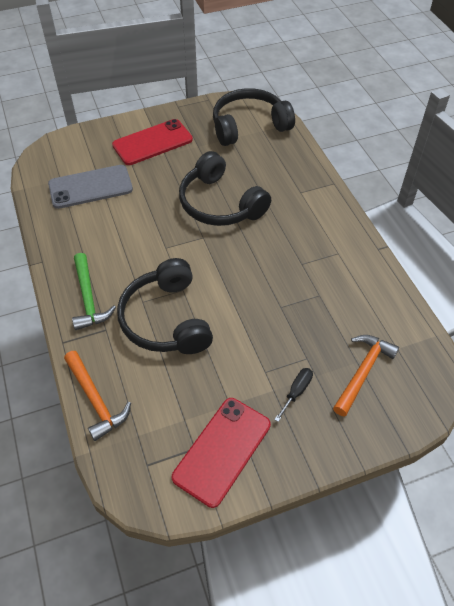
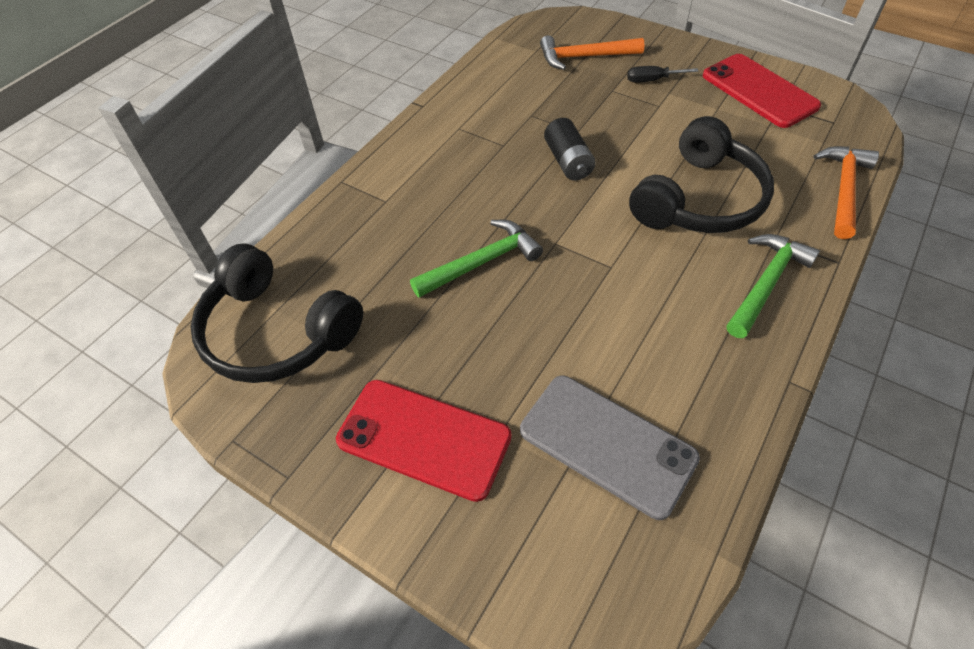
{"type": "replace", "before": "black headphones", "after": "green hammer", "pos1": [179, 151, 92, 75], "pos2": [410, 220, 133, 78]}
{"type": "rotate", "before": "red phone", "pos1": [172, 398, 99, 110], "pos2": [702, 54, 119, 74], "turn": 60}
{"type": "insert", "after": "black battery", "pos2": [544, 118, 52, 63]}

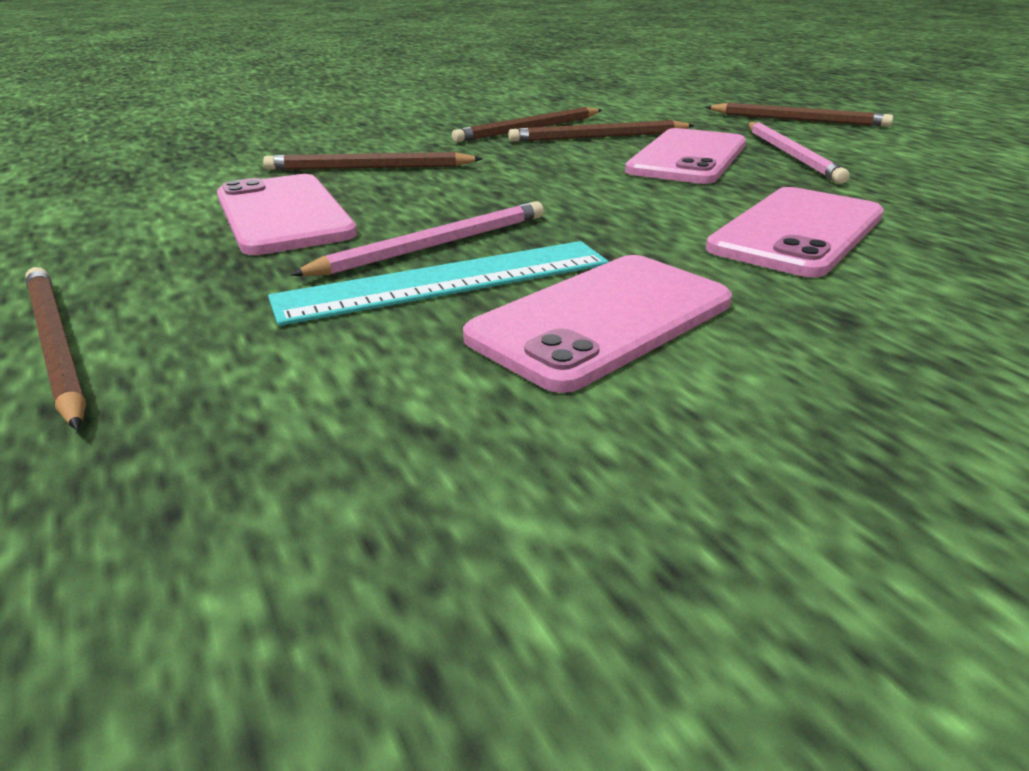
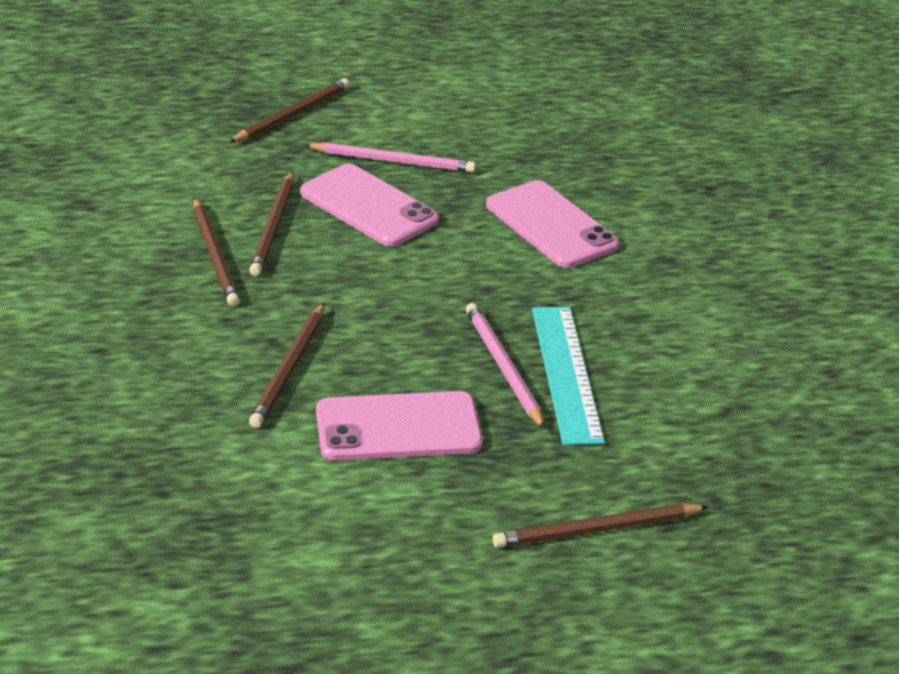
{"type": "delete", "before": "pink phone", "pos1": [463, 255, 269, 138]}

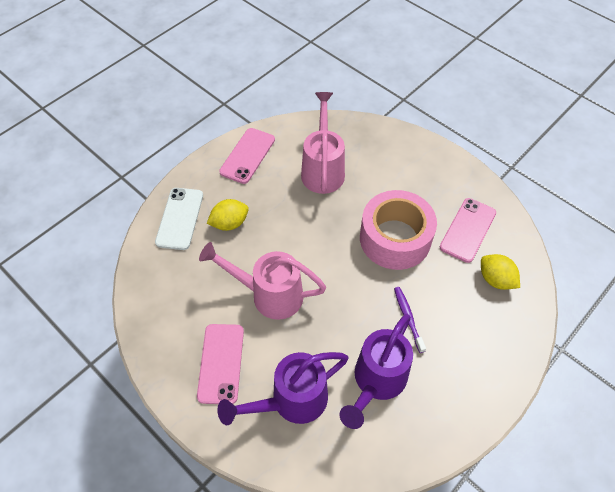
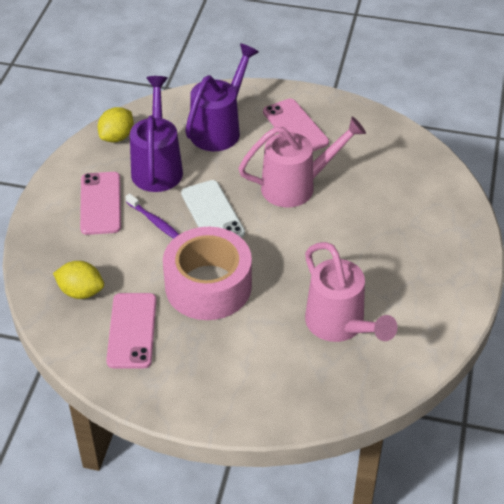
{"type": "move", "before": "pink phone", "pos1": [219, 128, 56, 56], "pos2": [80, 172, 41, 63]}
{"type": "move", "before": "white phone", "pos1": [155, 188, 48, 62], "pos2": [181, 180, 64, 58]}
{"type": "move", "before": "yellow lemon", "pos1": [207, 199, 42, 32], "pos2": [97, 107, 37, 35]}

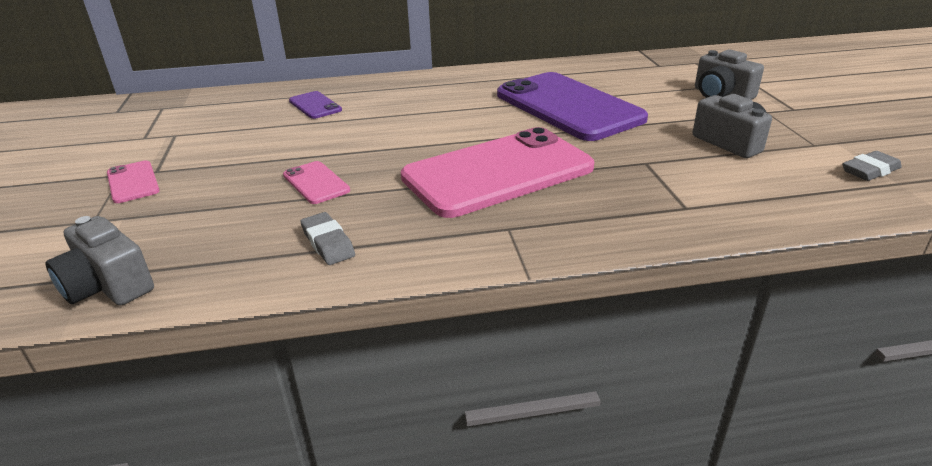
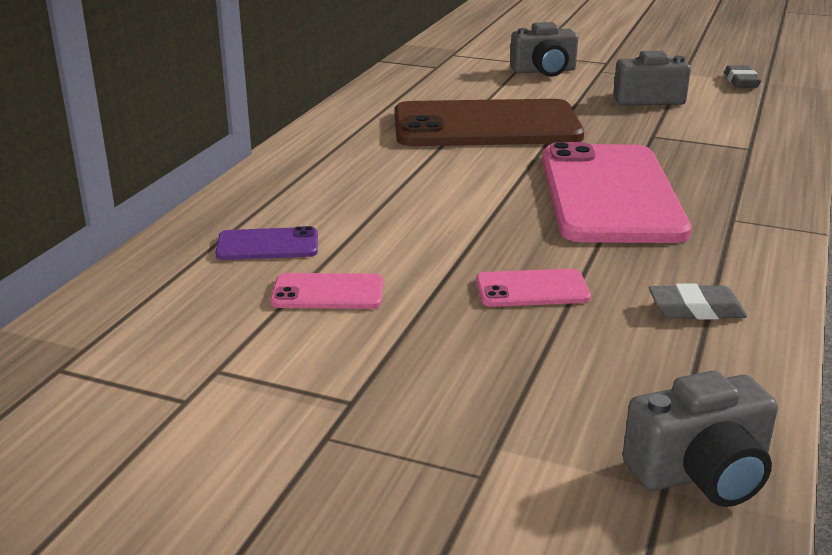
{"type": "recolor", "before": "purple phone", "after": "brown phone", "pos1": [497, 72, 151, 69], "pos2": [394, 99, 190, 47]}
{"type": "move", "before": "pink phone", "pos1": [107, 161, 53, 42], "pos2": [270, 273, 113, 36]}

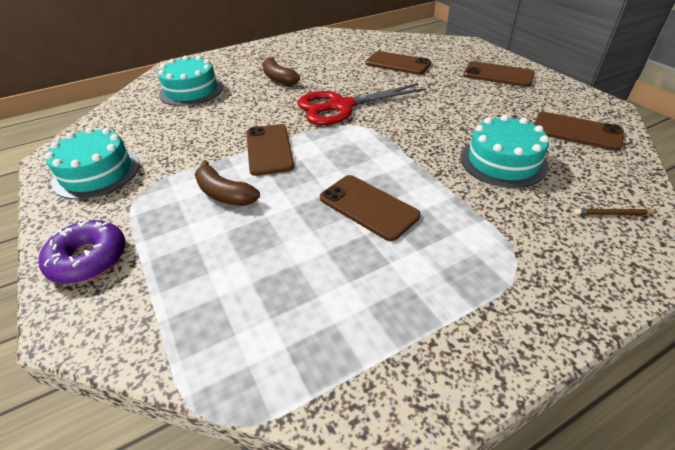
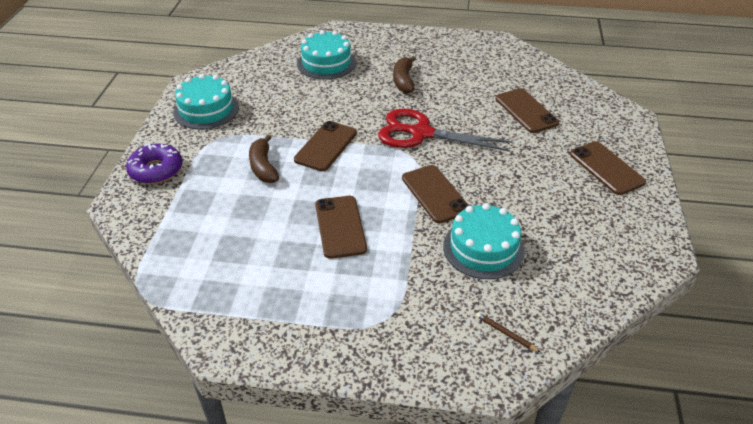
{"type": "move", "before": "brown phone", "pos1": [534, 112, 90, 39], "pos2": [402, 165, 67, 58]}

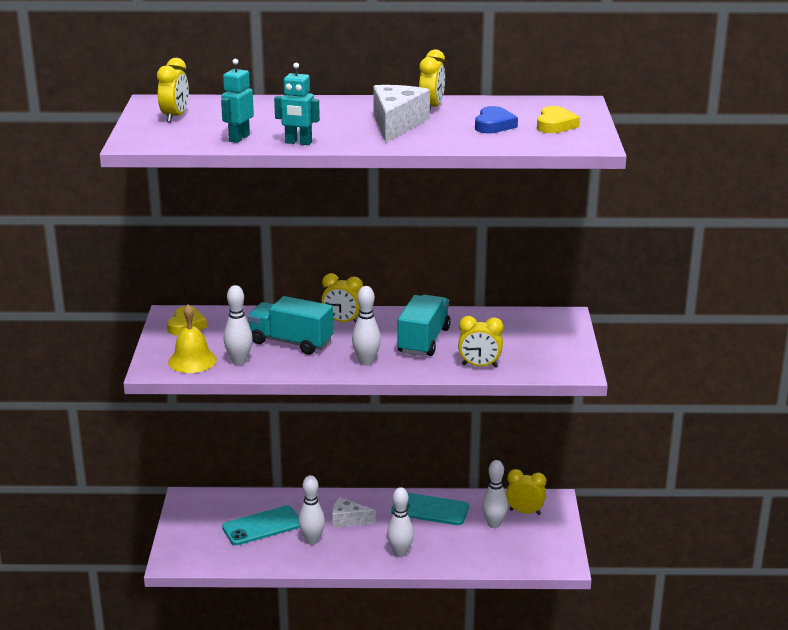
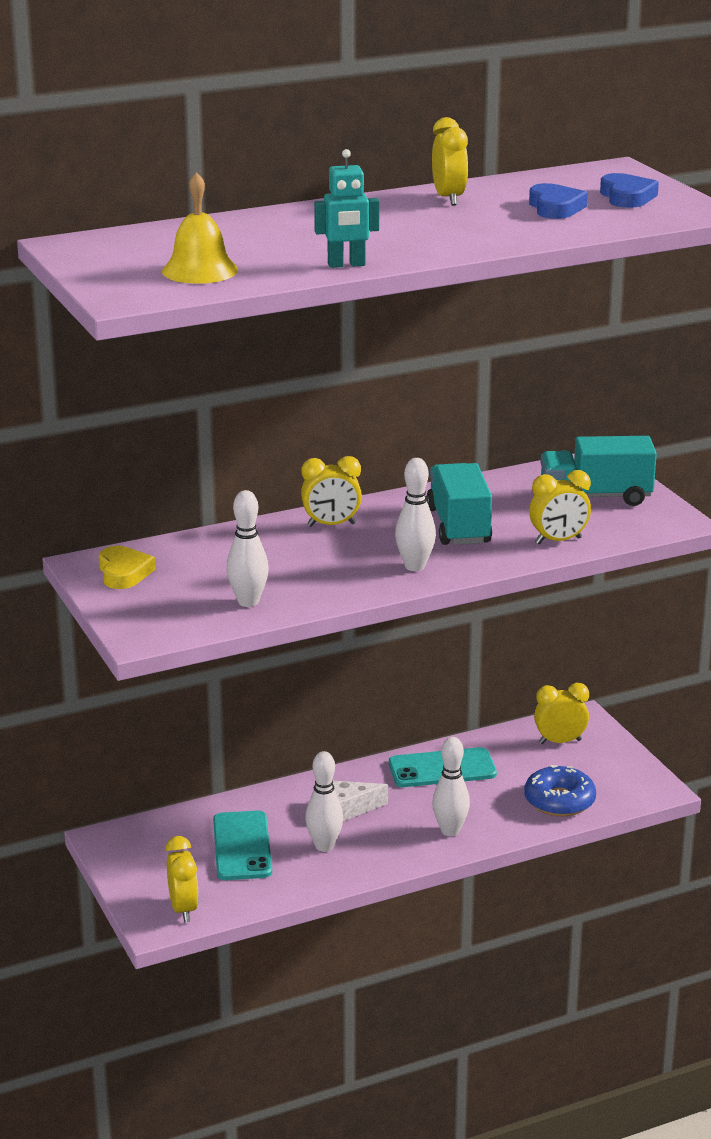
{"type": "move", "before": "yellow clock", "pos1": [157, 58, 32, 64], "pos2": [165, 836, 34, 86]}
{"type": "delete", "before": "turquoise robot", "pos1": [221, 59, 33, 84]}
{"type": "delete", "before": "white cheese", "pos1": [373, 85, 57, 58]}
{"type": "recolor", "before": "yellow heart", "after": "blue heart", "pos1": [537, 106, 43, 27], "pos2": [600, 173, 59, 35]}
{"type": "move", "before": "turquoise truck", "pos1": [248, 296, 85, 59], "pos2": [540, 436, 117, 70]}
{"type": "move", "before": "yellow bell", "pos1": [168, 304, 49, 69], "pos2": [162, 172, 76, 112]}
{"type": "delete", "before": "white bowling pin", "pos1": [482, 460, 26, 68]}
{"type": "rotate", "before": "turquoise phone", "pos1": [222, 505, 78, 40], "pos2": [213, 811, 59, 69], "turn": -45}
{"type": "insert", "after": "blue donut", "pos2": [524, 765, 72, 52]}

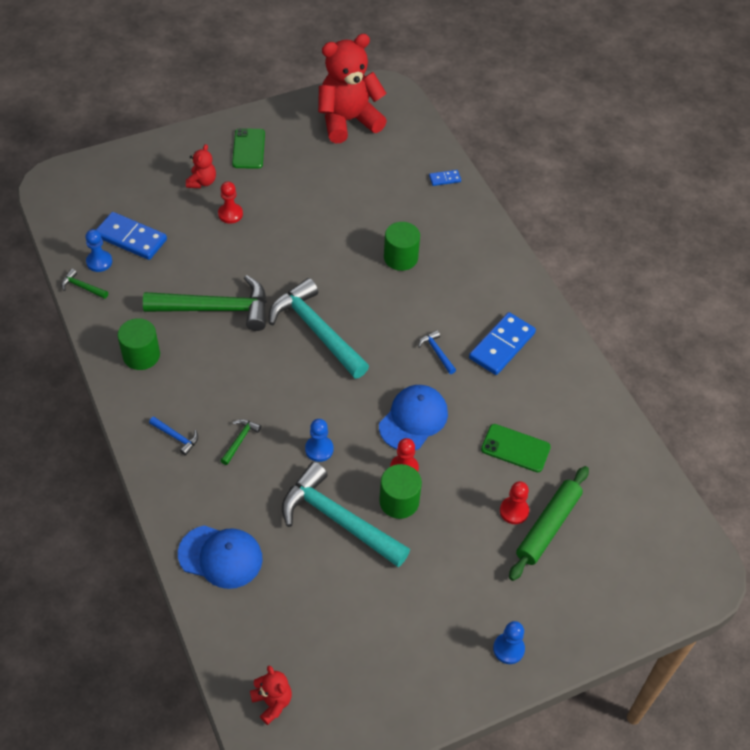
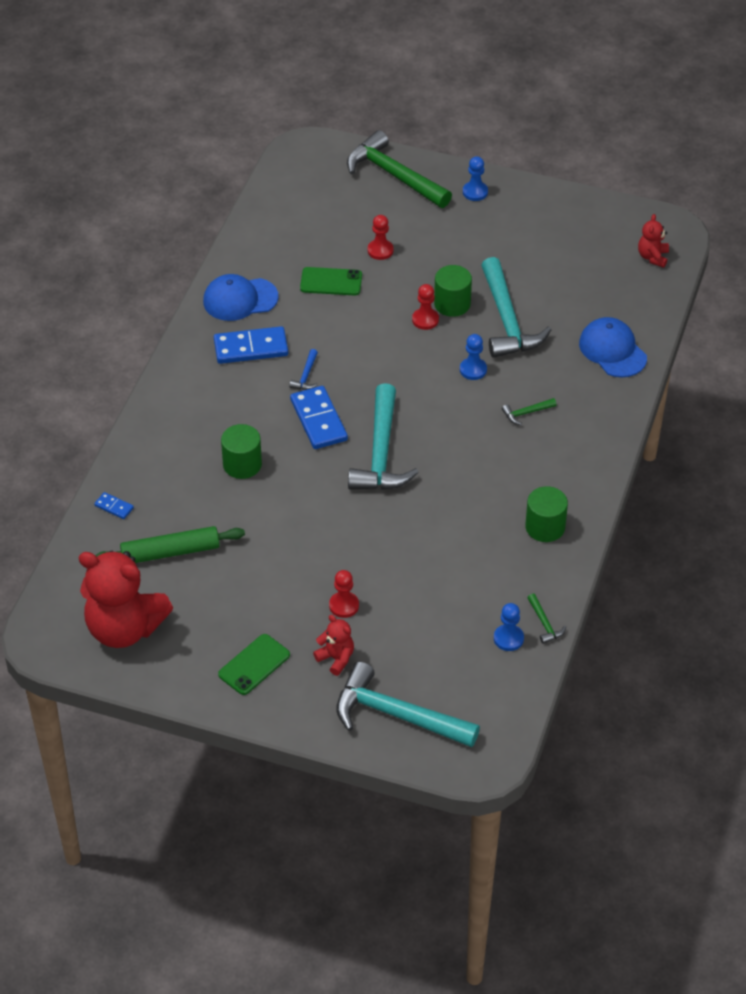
{"type": "rotate", "before": "red teddy bear", "pos1": [186, 144, 30, 44], "pos2": [313, 615, 41, 61], "turn": 75}
{"type": "move", "before": "blue domino", "pos1": [96, 212, 71, 48], "pos2": [290, 386, 58, 63]}
{"type": "move", "before": "green hammer", "pos1": [143, 275, 124, 56], "pos2": [347, 130, 105, 78]}
{"type": "move", "before": "blue cap", "pos1": [379, 385, 69, 65], "pos2": [203, 274, 76, 47]}
{"type": "delete", "before": "blue hammer", "pos1": [149, 417, 49, 39]}
{"type": "rotate", "before": "green phone", "pos1": [481, 424, 70, 48], "pos2": [300, 267, 62, 29], "turn": -60}
{"type": "move", "before": "green rolling pin", "pos1": [509, 466, 80, 115], "pos2": [95, 526, 150, 37]}
{"type": "insert", "after": "turquoise hammer", "pos2": [336, 662, 144, 85]}

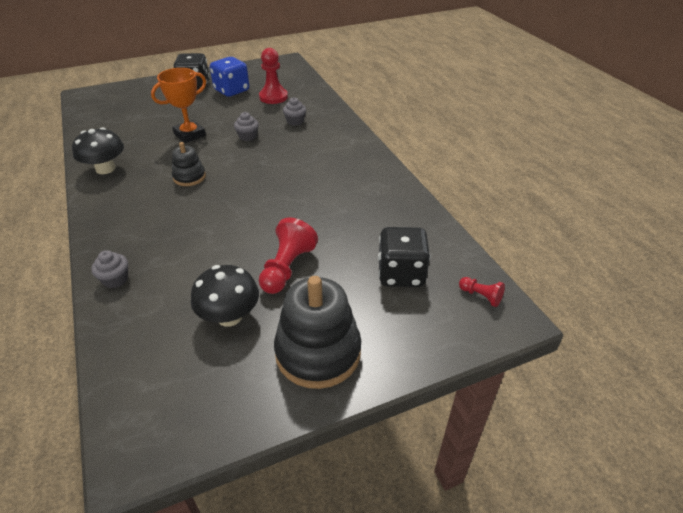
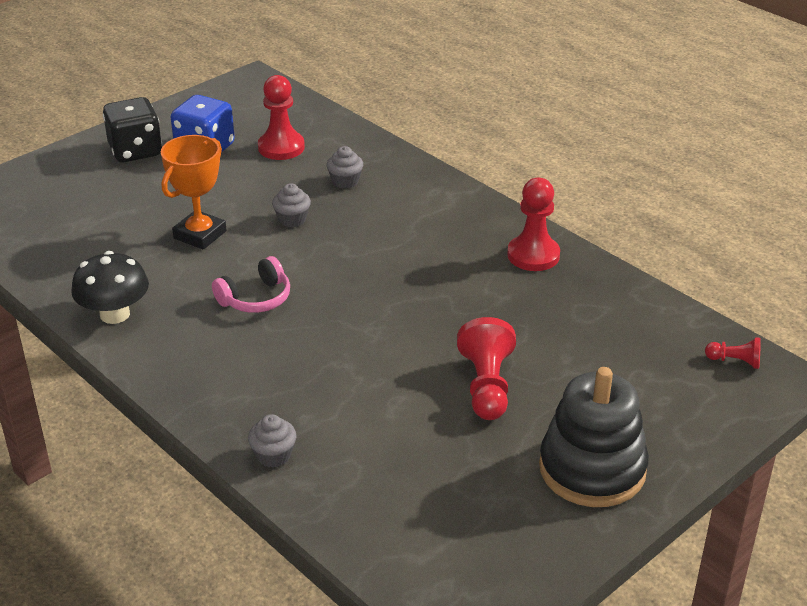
{"type": "replace", "before": "black stacking toy", "after": "pink headphones", "pos1": [172, 142, 34, 44], "pos2": [212, 256, 78, 57]}
{"type": "delete", "before": "black dice", "pos1": [378, 227, 52, 60]}
{"type": "delete", "before": "black mushroom", "pos1": [191, 265, 68, 62]}
{"type": "insert", "after": "red pawn", "pos2": [507, 178, 53, 93]}

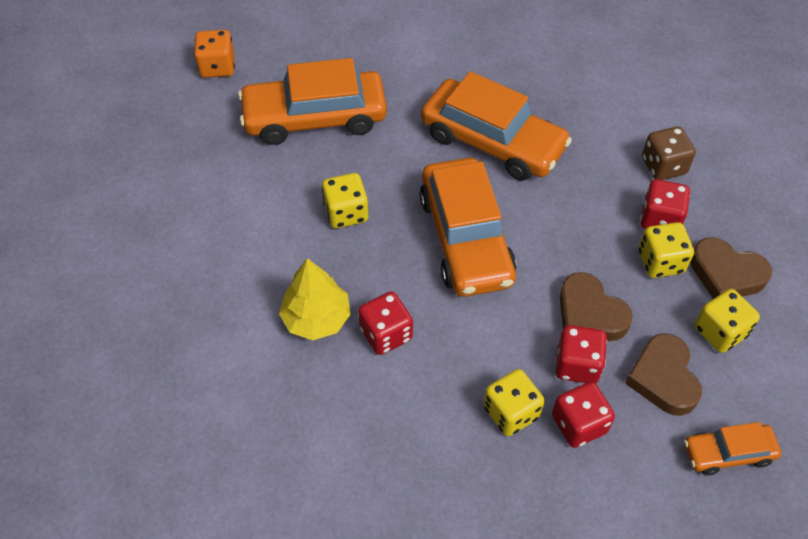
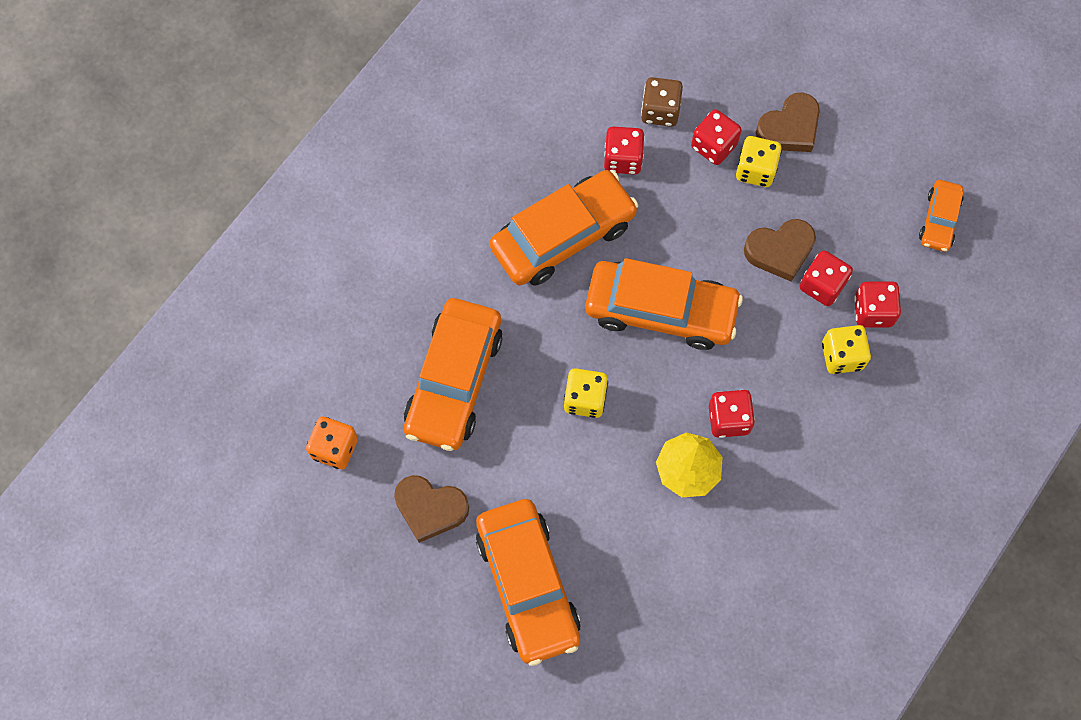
{"type": "delete", "before": "yellow dice", "pos1": [694, 289, 66, 64]}
{"type": "move", "before": "brown heart", "pos1": [625, 333, 77, 83], "pos2": [394, 475, 75, 68]}
{"type": "insert", "after": "red dice", "pos2": [604, 127, 41, 48]}
{"type": "insert", "after": "orange car", "pos2": [476, 499, 105, 167]}

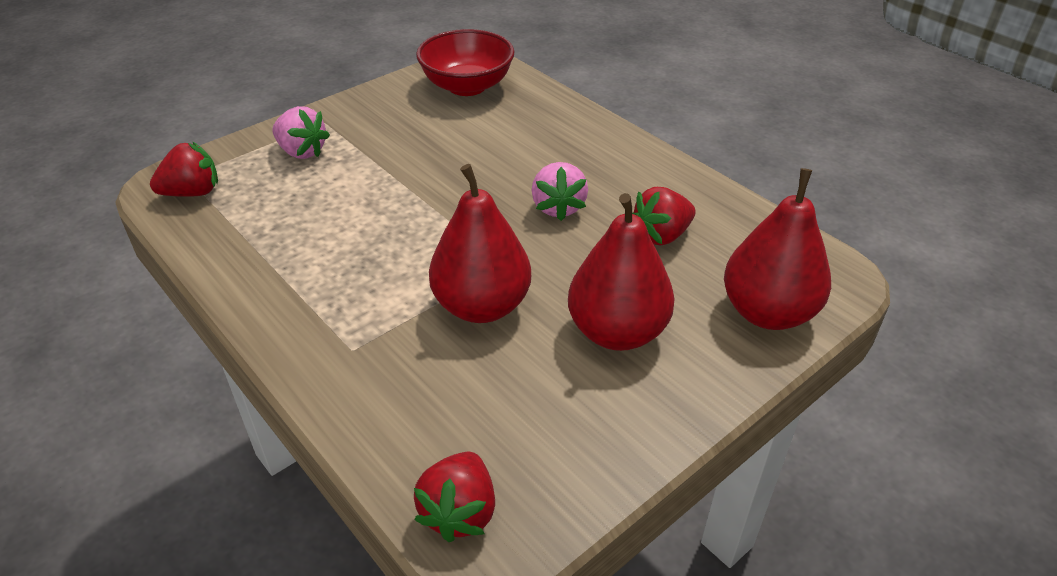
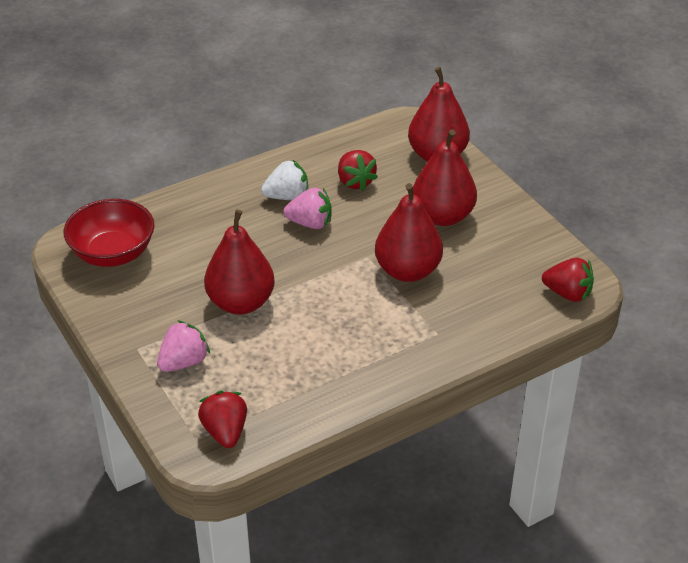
{"type": "insert", "after": "white strawberry", "pos2": [261, 160, 47, 40]}
{"type": "insert", "after": "red pear", "pos2": [204, 210, 71, 104]}

